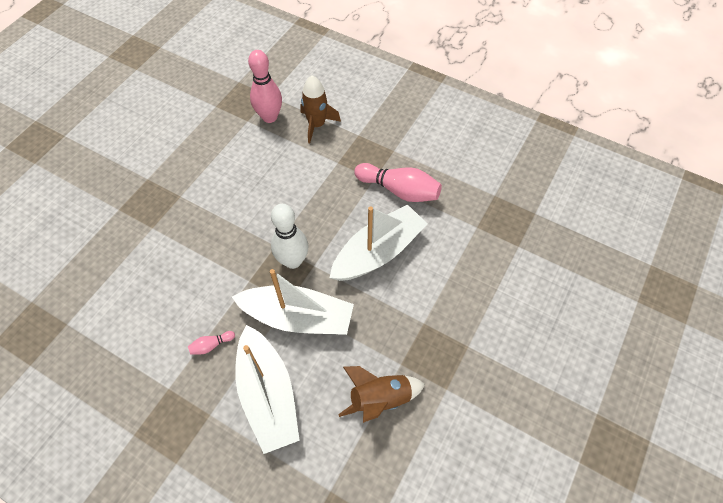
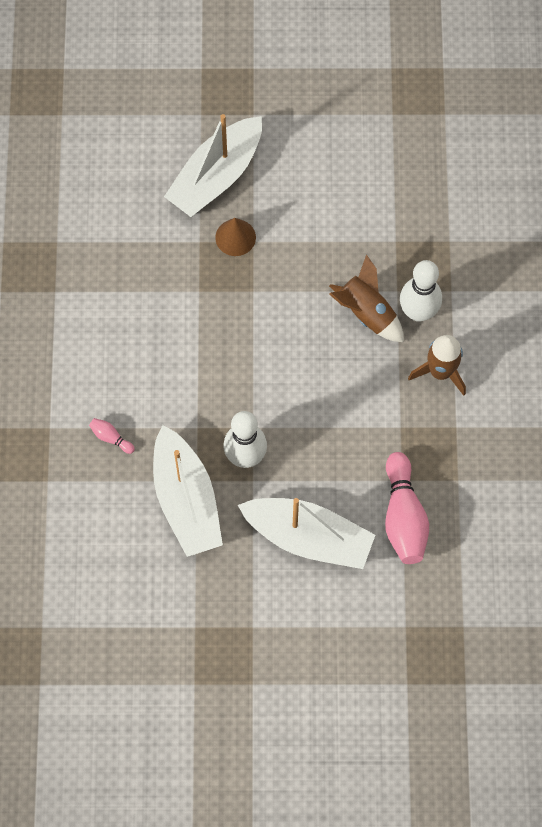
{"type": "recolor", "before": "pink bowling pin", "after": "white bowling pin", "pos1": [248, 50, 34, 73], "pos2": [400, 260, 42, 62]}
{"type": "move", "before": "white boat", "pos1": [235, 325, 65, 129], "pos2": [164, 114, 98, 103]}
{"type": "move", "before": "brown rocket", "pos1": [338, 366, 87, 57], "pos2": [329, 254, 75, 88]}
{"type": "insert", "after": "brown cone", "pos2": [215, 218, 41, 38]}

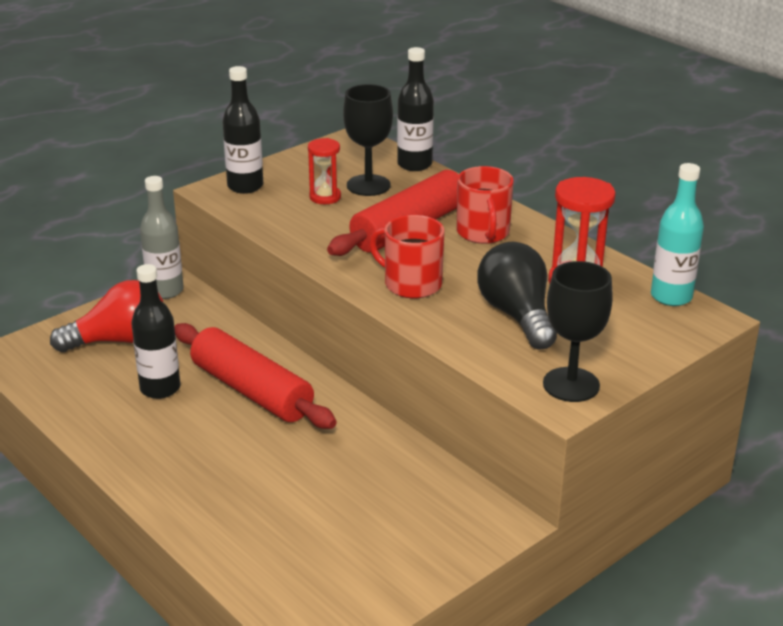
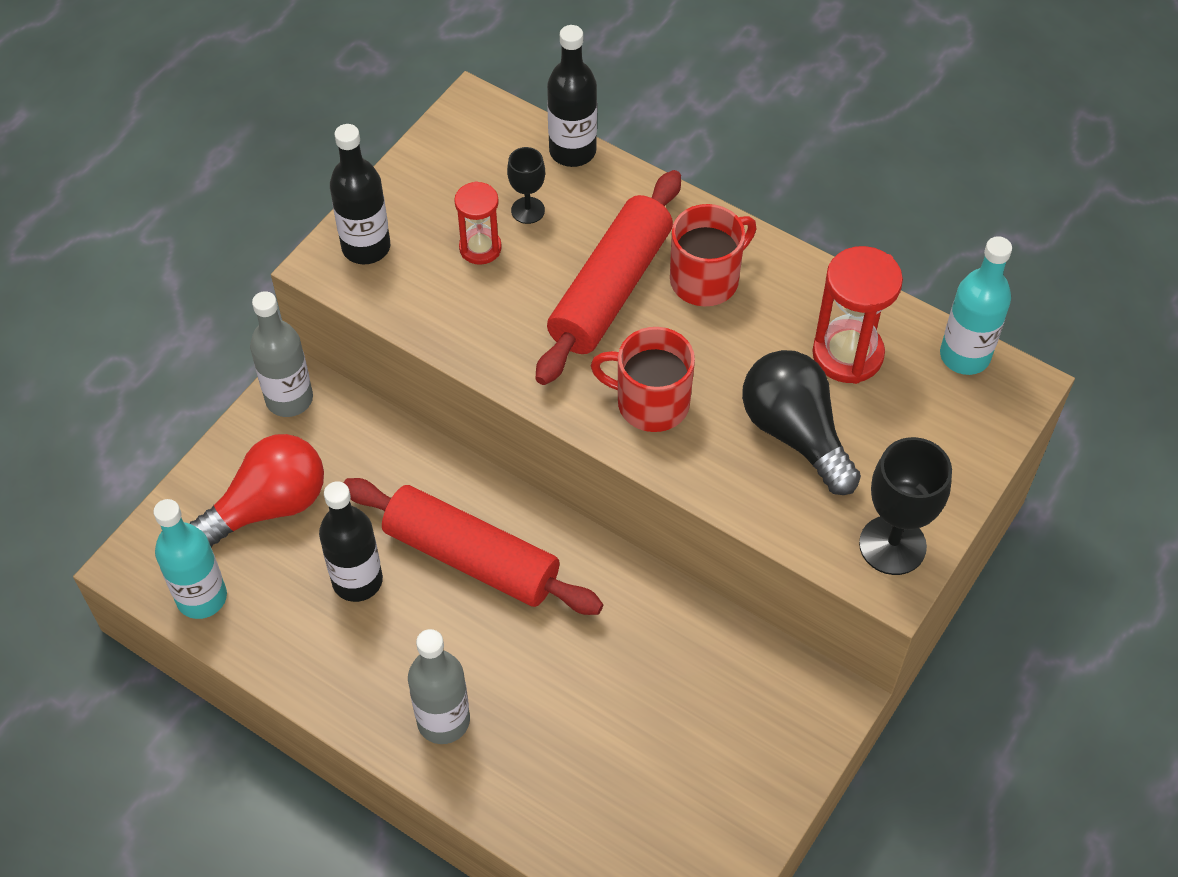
{"type": "resize", "before": "black goblet", "pos1": [343, 84, 50, 112], "pos2": [507, 147, 38, 77], "scale": 0.57}
{"type": "rotate", "before": "red mug", "pos1": [457, 166, 57, 78], "pos2": [670, 204, 86, 103], "turn": -105}
{"type": "insert", "after": "turquoise bottle", "pos2": [153, 499, 74, 120]}
{"type": "insert", "after": "grey bottle", "pos2": [408, 629, 62, 115]}

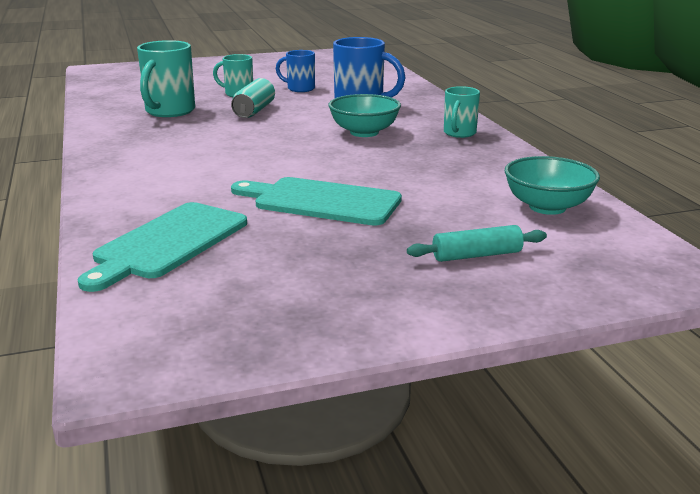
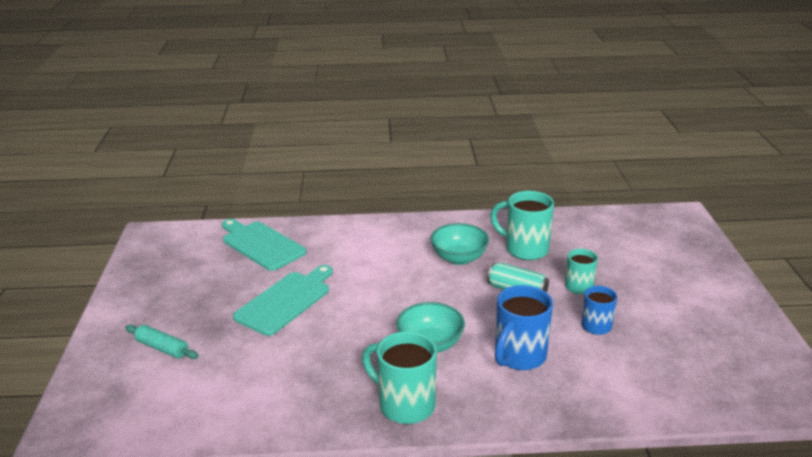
{"type": "resize", "before": "turquoise mug", "pos1": [444, 86, 36, 52], "pos2": [362, 331, 75, 93], "scale": 1.64}
{"type": "move", "before": "turquoise bowl", "pos1": [505, 156, 95, 59], "pos2": [430, 223, 59, 42]}
{"type": "rotate", "before": "turquoise rolling pin", "pos1": [407, 225, 140, 37], "pos2": [125, 325, 74, 34], "turn": -60}

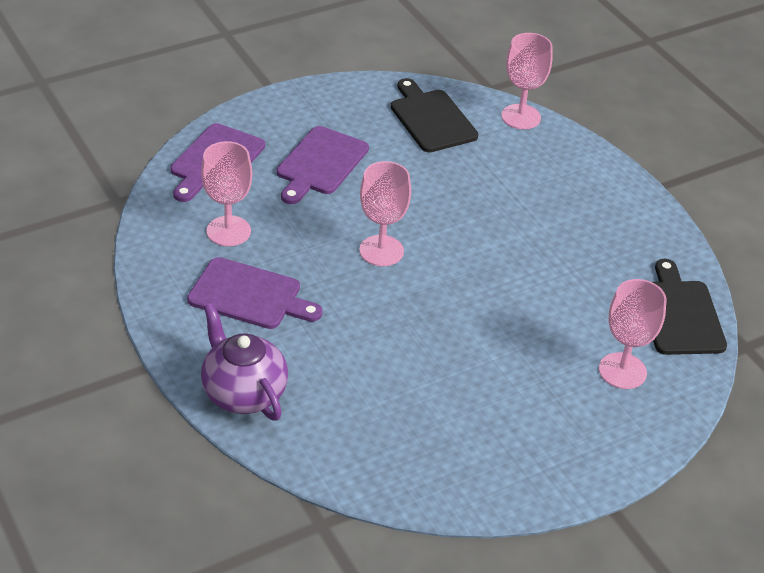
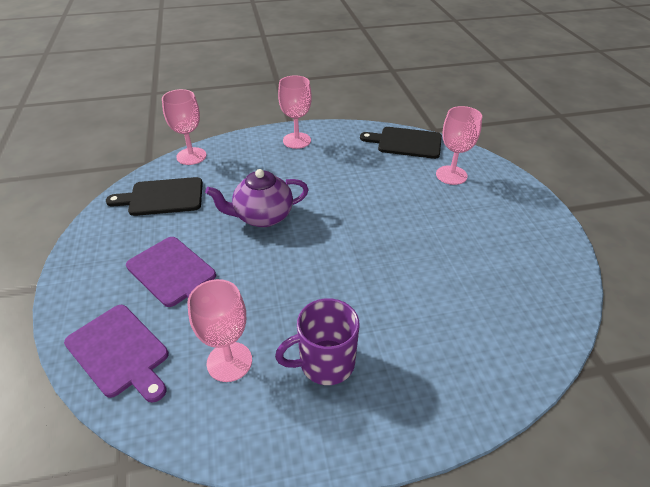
{"type": "move", "before": "pink goblet", "pos1": [359, 161, 52, 105], "pos2": [278, 75, 34, 74]}
{"type": "replace", "before": "purple cutting board", "after": "purple mug", "pos1": [187, 257, 136, 72], "pos2": [275, 298, 84, 87]}
{"type": "move", "before": "purple teapot", "pos1": [201, 303, 87, 118], "pos2": [205, 169, 104, 58]}

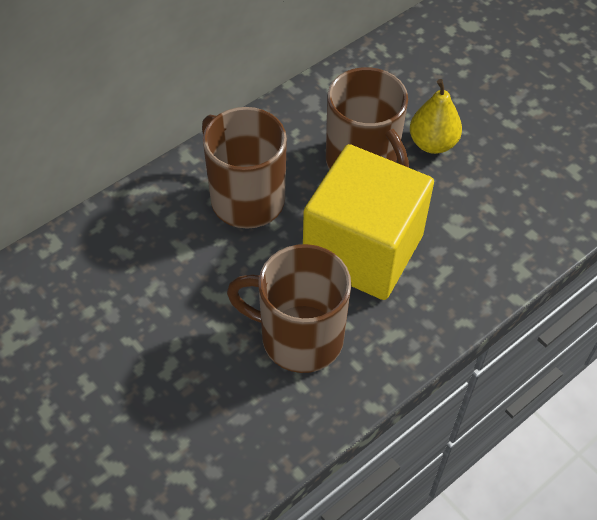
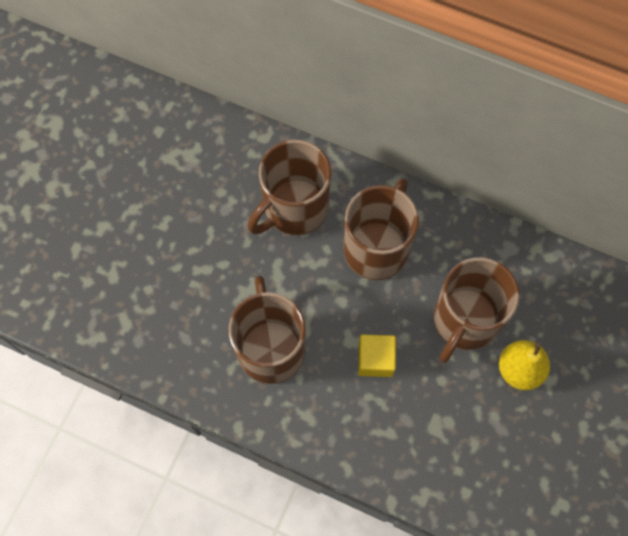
{"type": "resize", "before": "yellow cube", "pos1": [303, 144, 131, 156], "pos2": [358, 334, 38, 43], "scale": 0.42}
{"type": "insert", "after": "brown mug", "pos2": [248, 140, 83, 96]}

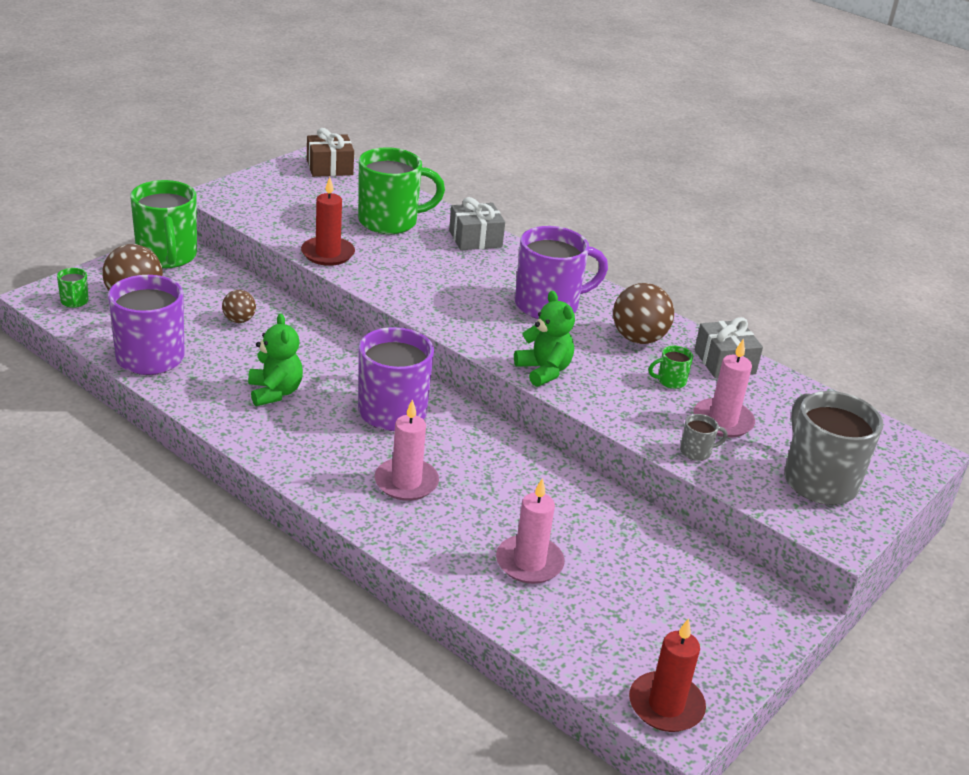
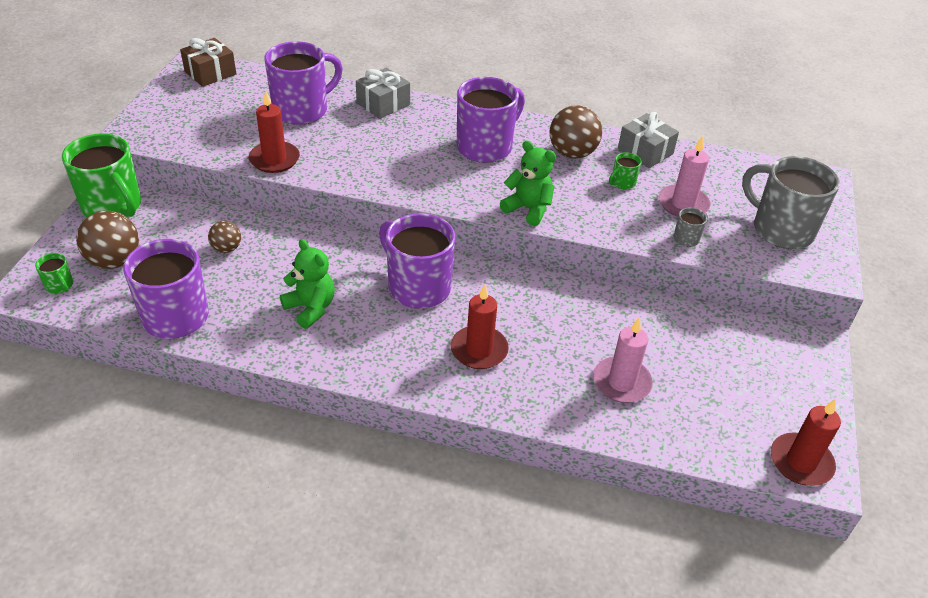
{"type": "recolor", "before": "green mug", "after": "purple mug", "pos1": [358, 147, 87, 87], "pos2": [264, 41, 79, 84]}
{"type": "recolor", "before": "pink candle", "after": "red candle", "pos1": [375, 399, 64, 102], "pos2": [451, 284, 58, 85]}

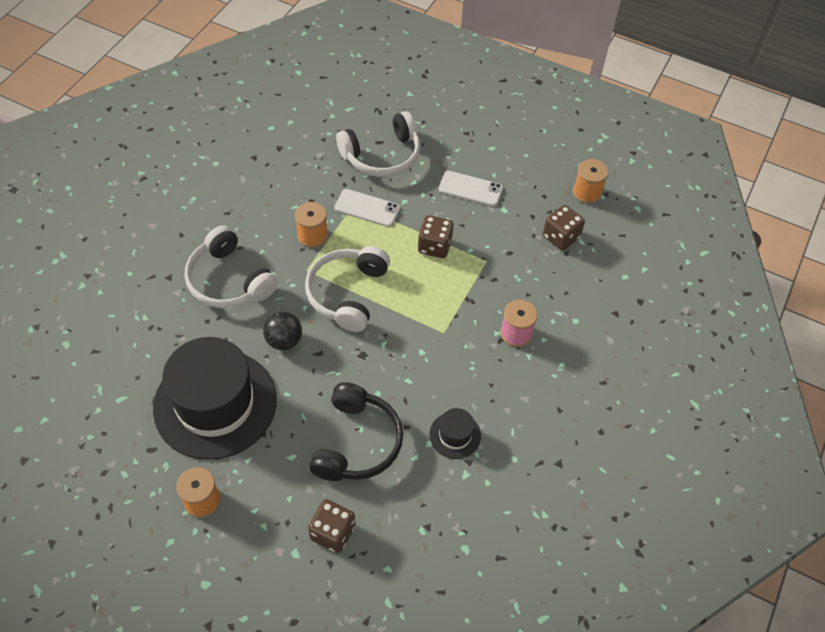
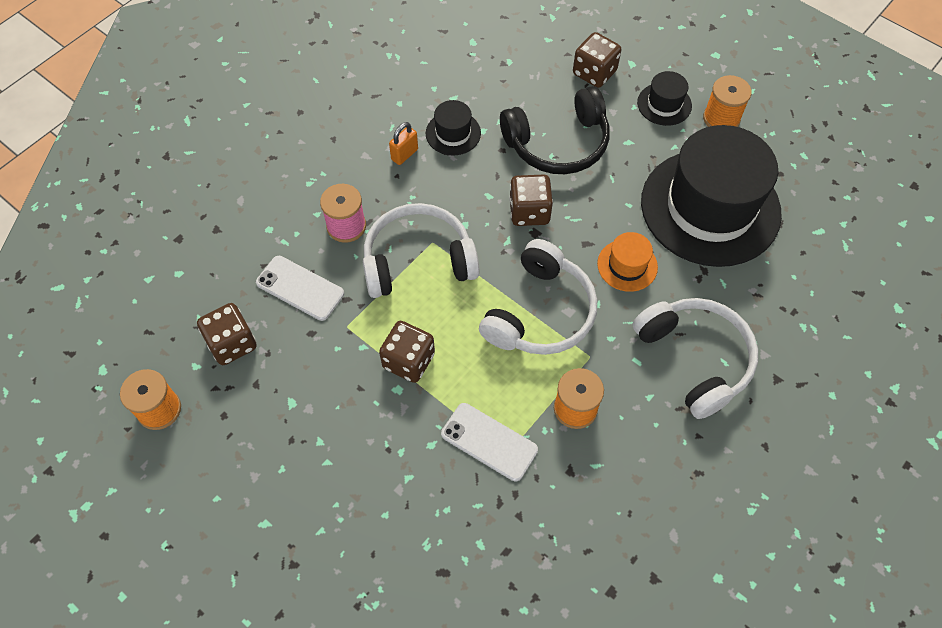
{"type": "move", "before": "white headphones", "pos1": [336, 111, 84, 66], "pos2": [363, 203, 117, 95]}
{"type": "move", "before": "white phone", "pos1": [439, 171, 64, 35], "pos2": [256, 256, 88, 65]}
{"type": "replace", "before": "black ball", "after": "orange hat", "pos1": [263, 312, 39, 38], "pos2": [597, 232, 61, 60]}
{"type": "rotate", "before": "black headphones", "pos1": [309, 382, 94, 99], "pos2": [500, 86, 110, 88], "turn": -135}
{"type": "insert", "after": "black hat", "pos2": [637, 71, 55, 55]}
{"type": "insert", "after": "orange padlock", "pos2": [389, 122, 29, 43]}
{"type": "insert", "after": "brown dice", "pos2": [509, 175, 44, 51]}

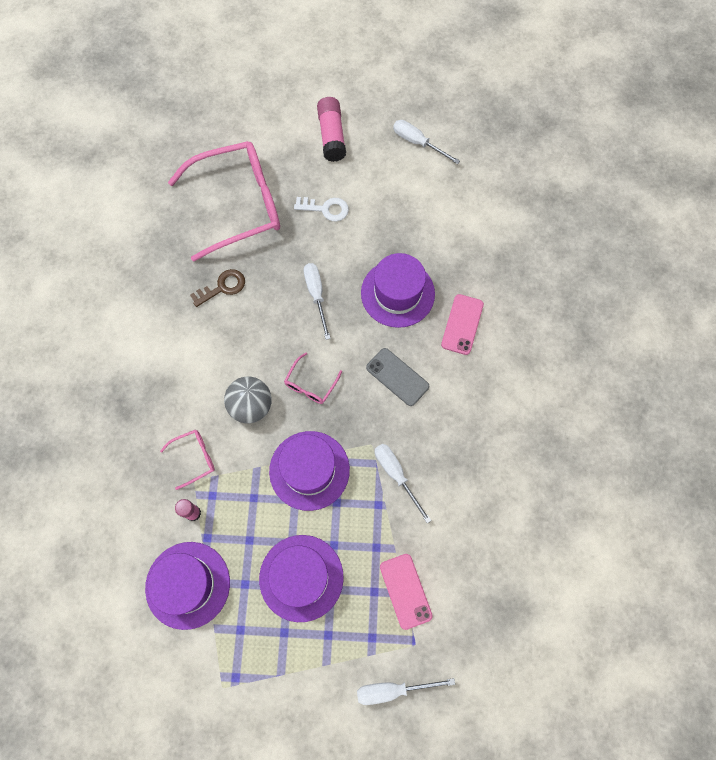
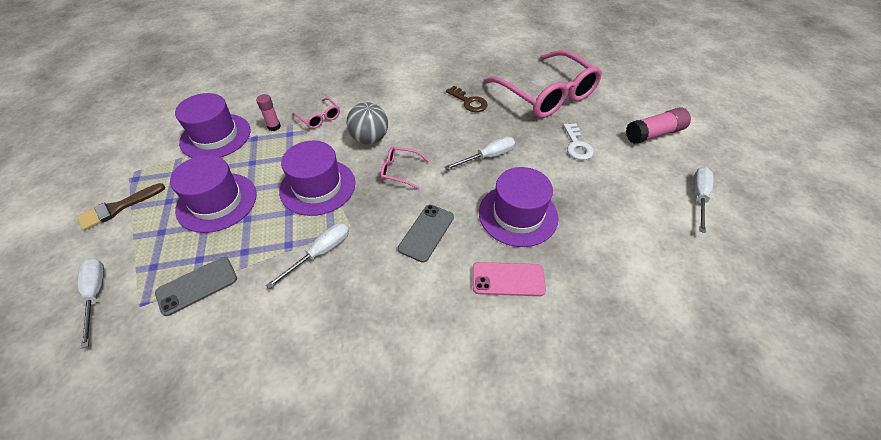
{"type": "recolor", "before": "pink phone", "after": "grey phone", "pos1": [380, 554, 53, 76], "pos2": [155, 257, 82, 59]}
{"type": "insert", "after": "brown brush", "pos2": [77, 183, 88, 47]}

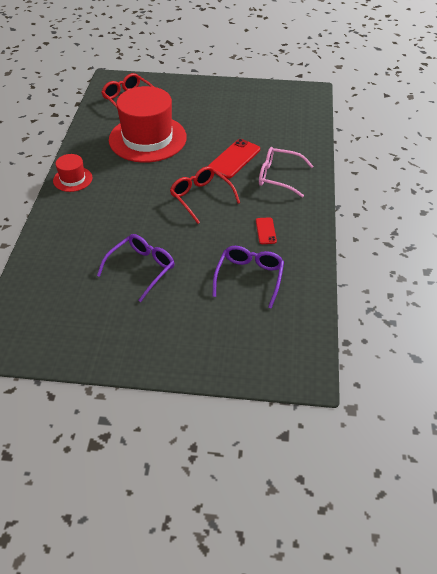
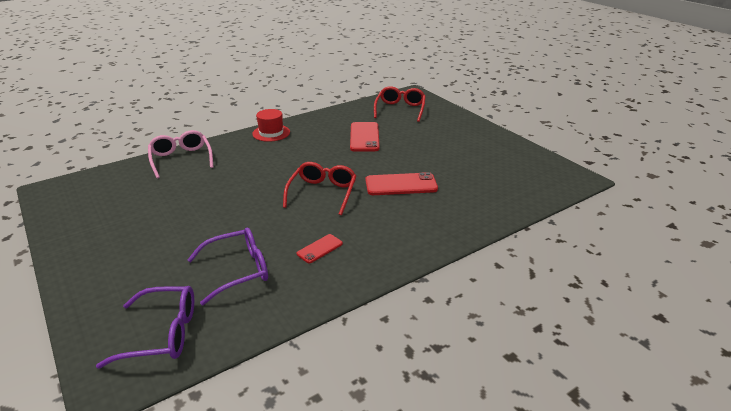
{"type": "replace", "before": "red hat", "after": "red phone", "pos1": [109, 86, 78, 77], "pos2": [350, 122, 30, 30]}
{"type": "move", "before": "pink glasses", "pos1": [259, 147, 54, 51], "pos2": [148, 130, 65, 48]}
{"type": "move", "before": "purple glasses", "pos1": [97, 234, 78, 68], "pos2": [96, 286, 98, 83]}

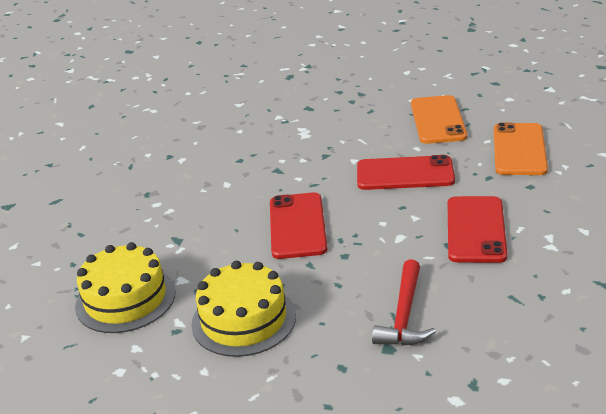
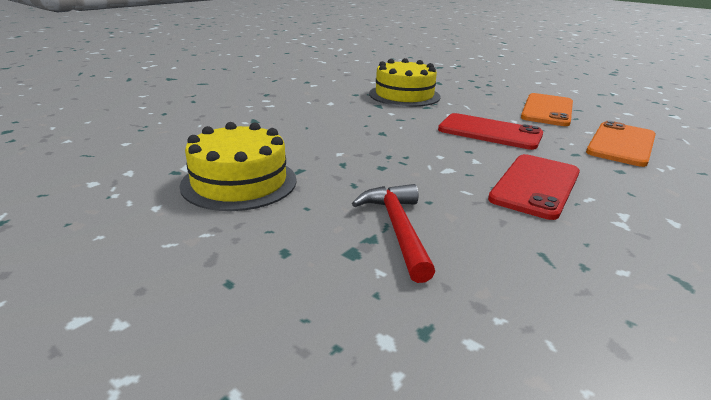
{"type": "delete", "before": "red phone", "pos1": [270, 192, 57, 67]}
{"type": "move", "before": "yellow cake", "pos1": [75, 242, 101, 91], "pos2": [369, 58, 71, 49]}
{"type": "rotate", "before": "red hammer", "pos1": [372, 259, 64, 87], "pos2": [352, 184, 83, 99], "turn": 135}

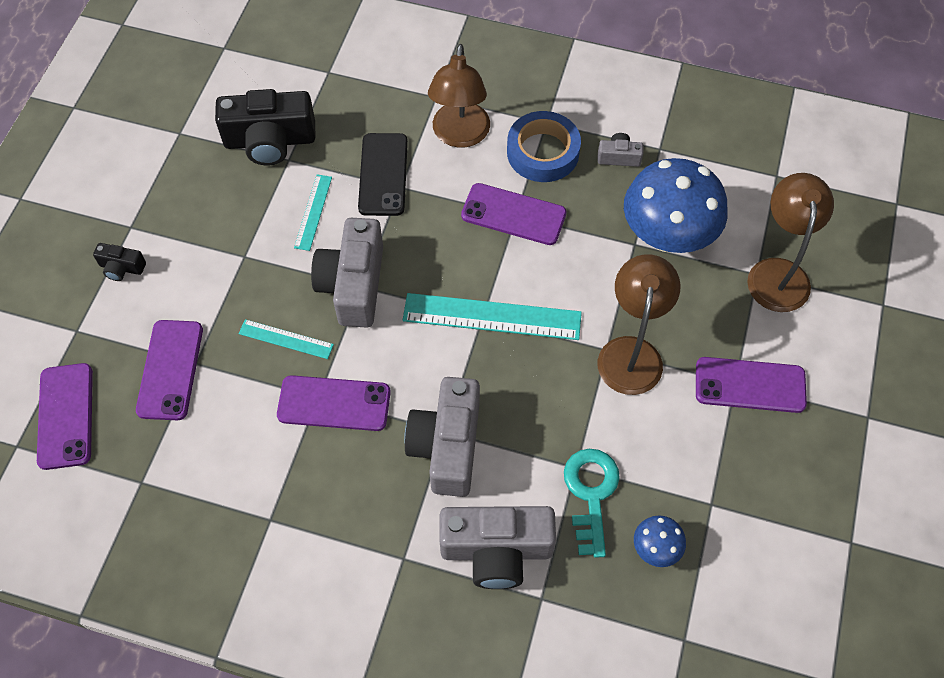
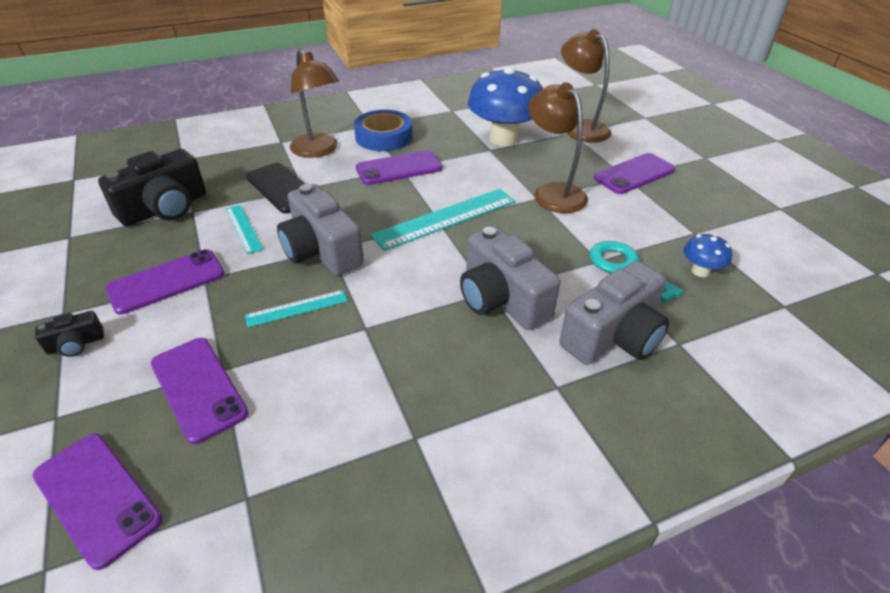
{"type": "delete", "before": "grey camera", "pos1": [597, 133, 46, 34]}
{"type": "move", "before": "purple phone", "pos1": [277, 375, 114, 56], "pos2": [106, 249, 119, 65]}

